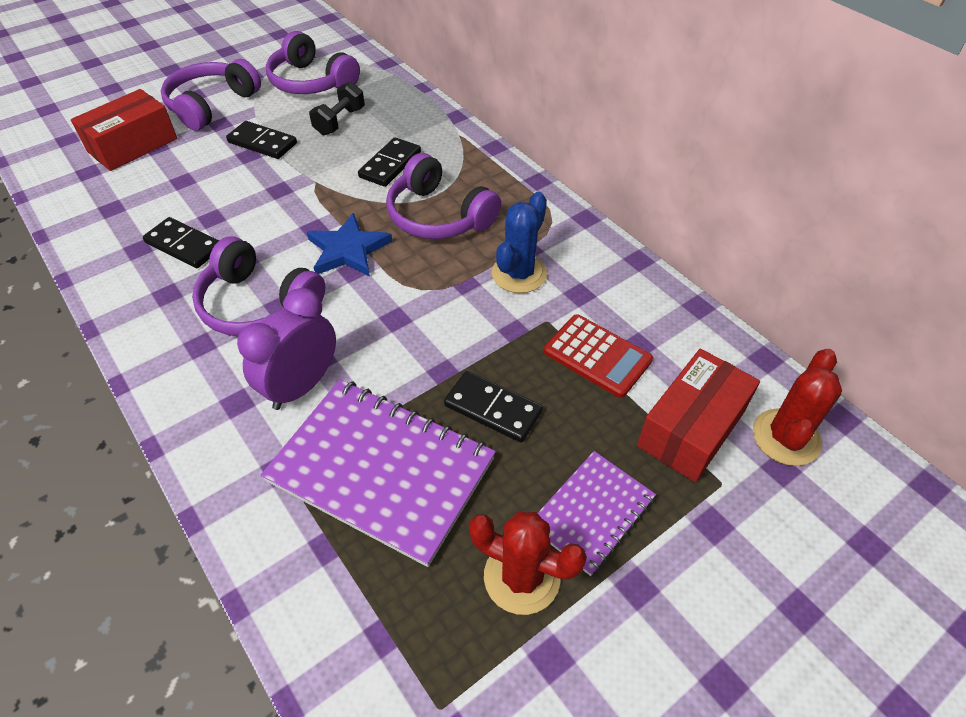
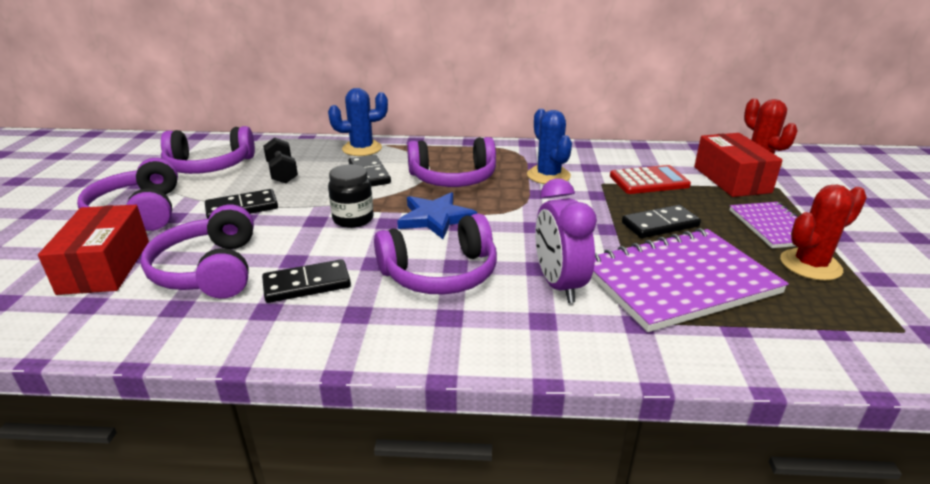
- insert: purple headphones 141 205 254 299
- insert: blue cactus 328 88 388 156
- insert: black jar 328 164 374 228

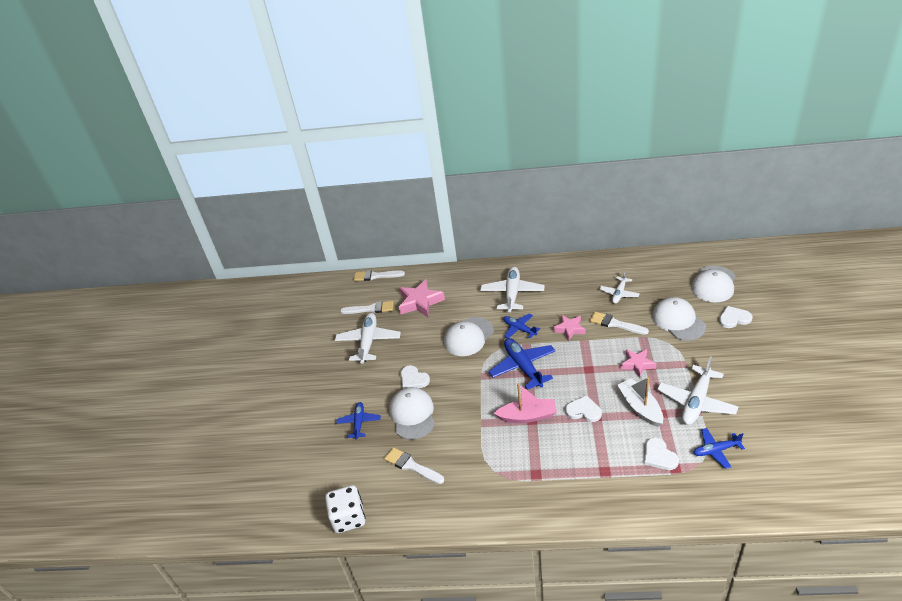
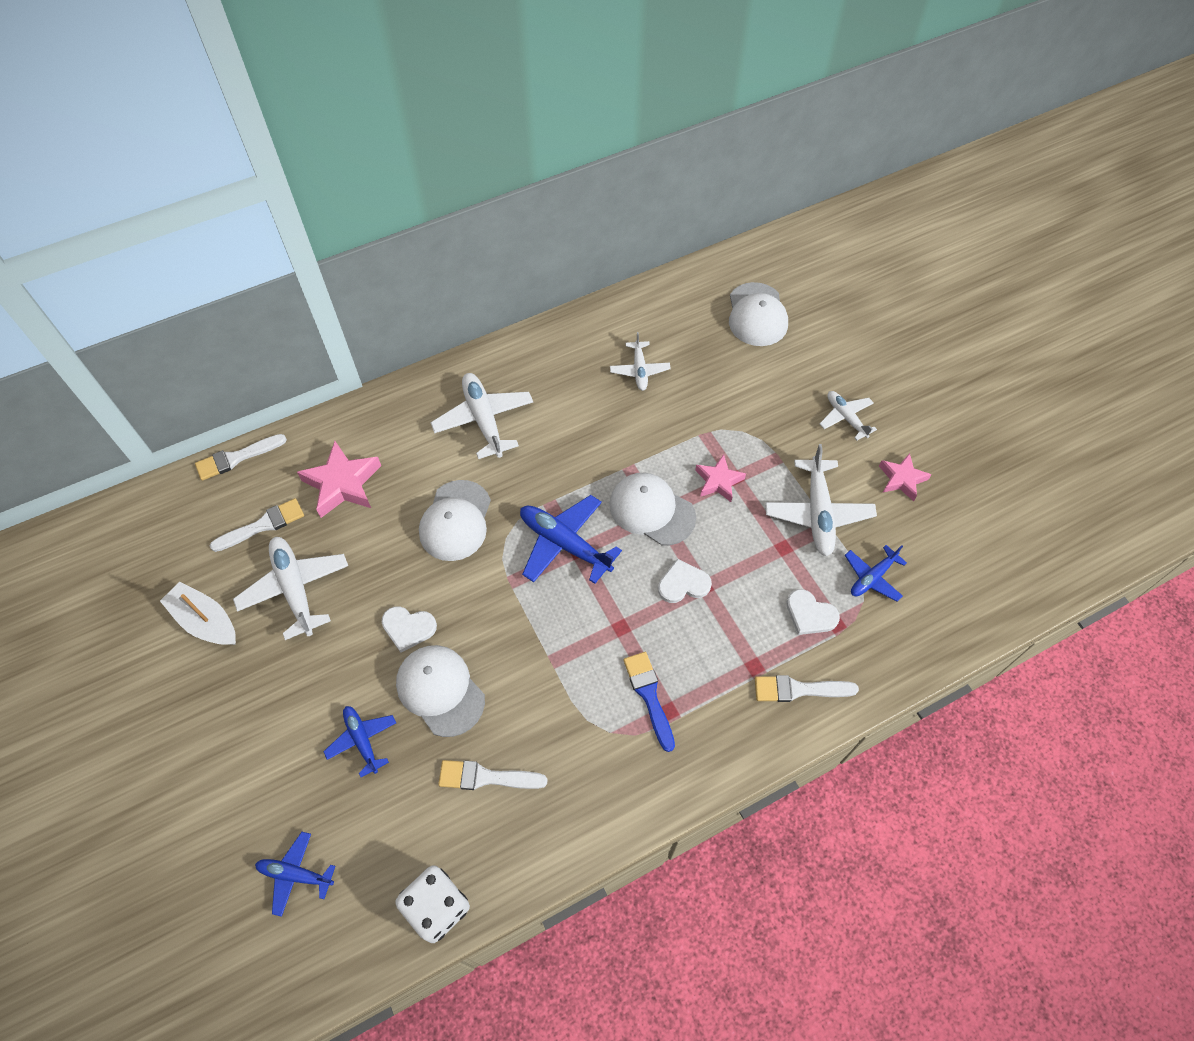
- delete: pink boat 494 383 557 423
- move: blue plane 503 314 540 339 to 255 832 335 917
- move: pink star 553 315 586 341 to 879 453 932 501
- move: white brush 590 312 649 335 to 755 675 859 702
- move: white boat 618 377 663 427 to 160 582 236 645
- move: white cap 652 297 706 341 to 609 473 696 546
- delete: white heart 719 306 753 328
- insert: blue brush 623 652 675 752
- insert: white plane 820 391 877 440

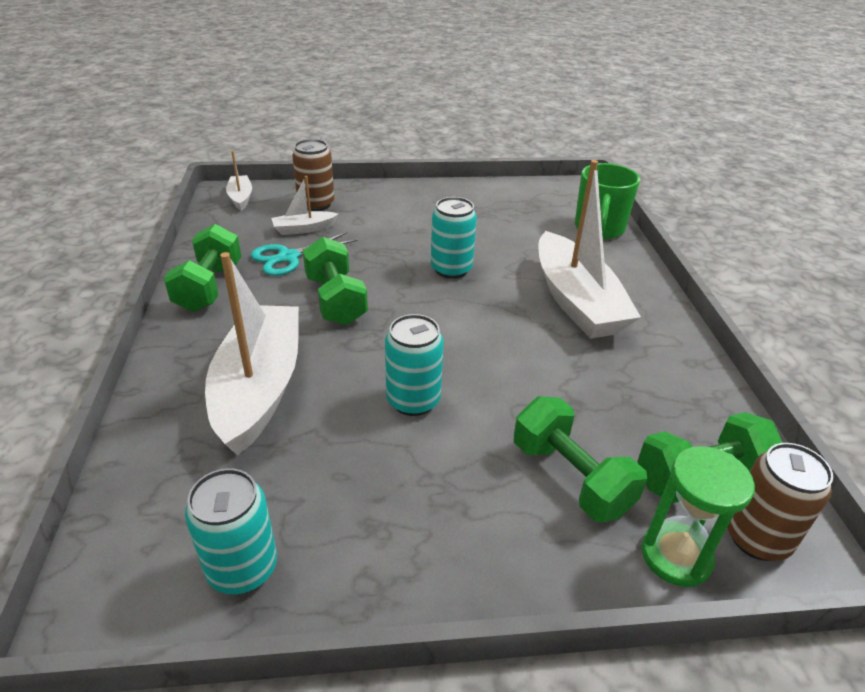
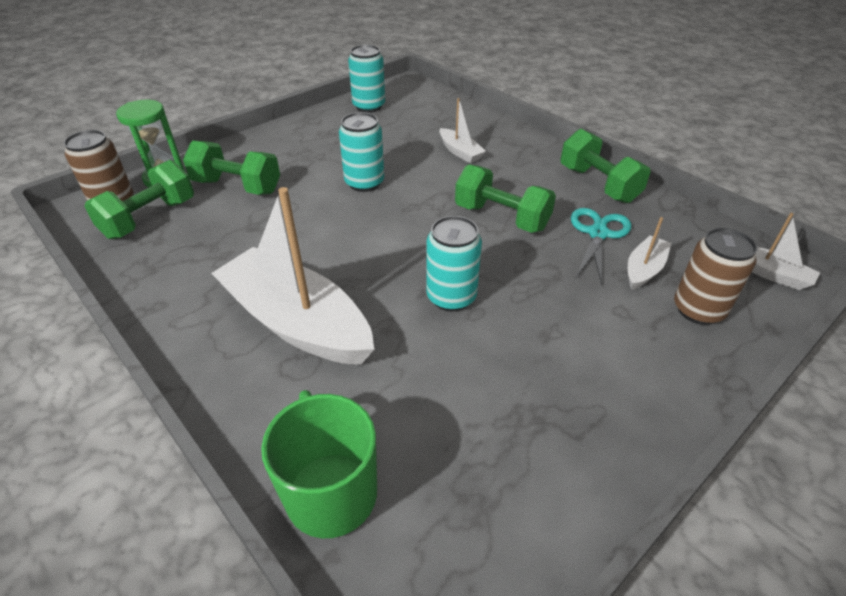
- resize: white boat 205 252 299 455 = 440 98 486 163 x0.46

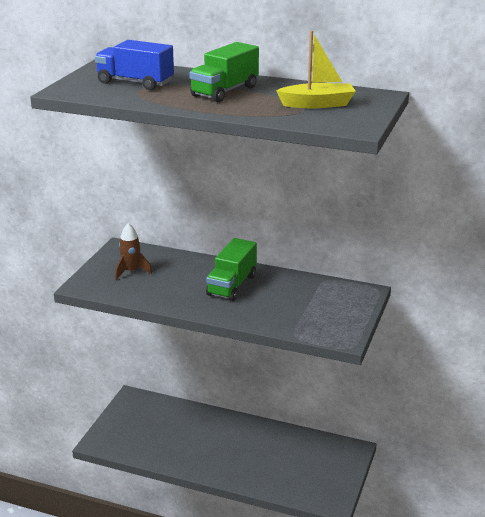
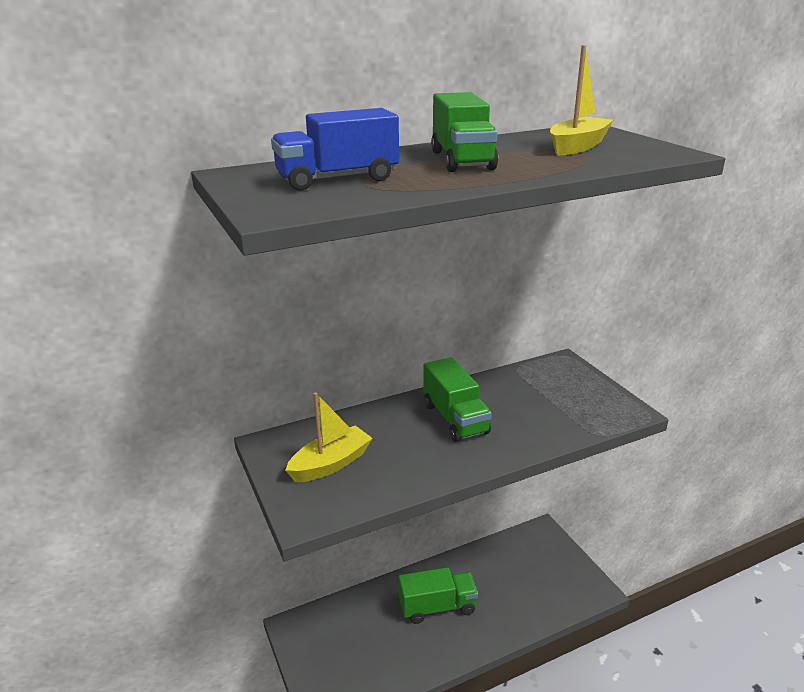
- replace: brown rocket 115 223 152 280 to yellow boat 285 392 372 482
- insert: green truck 398 567 478 624

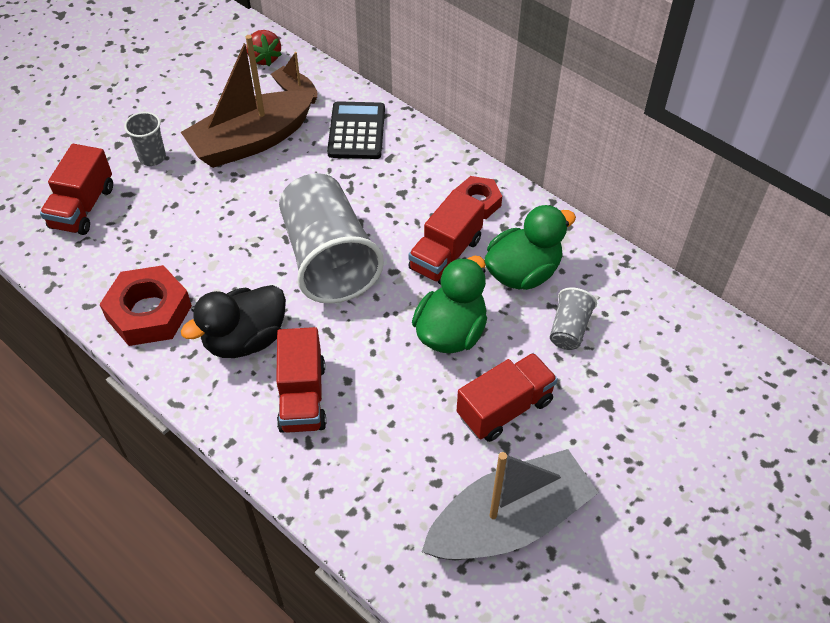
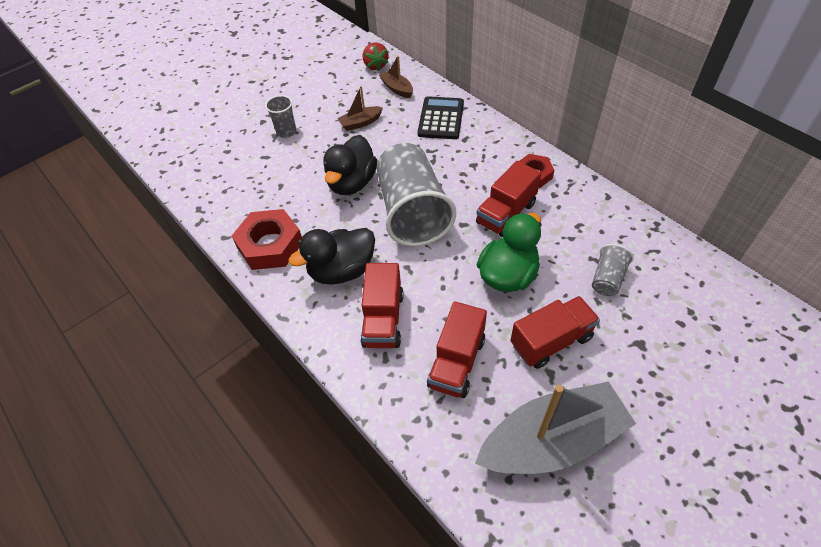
- move: red truck 40 144 113 235 to 427 301 487 398
- resize: brown boat 181 35 315 168 = 337 86 383 131 x0.45
- delete: green duck 485 205 576 290
- insert: black duck 323 135 377 195

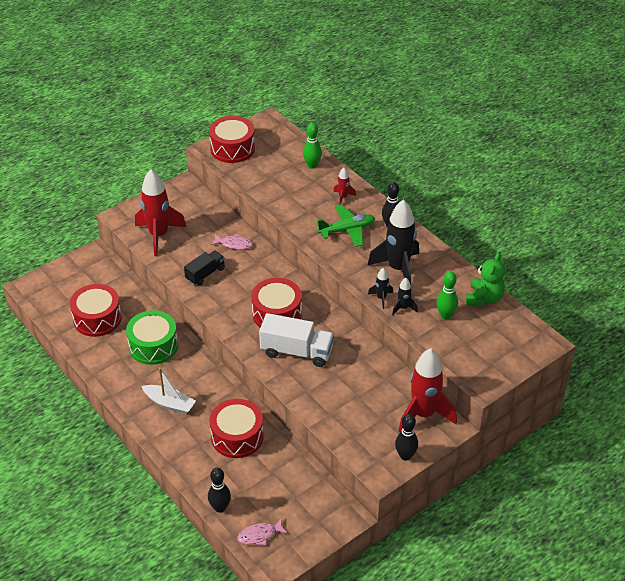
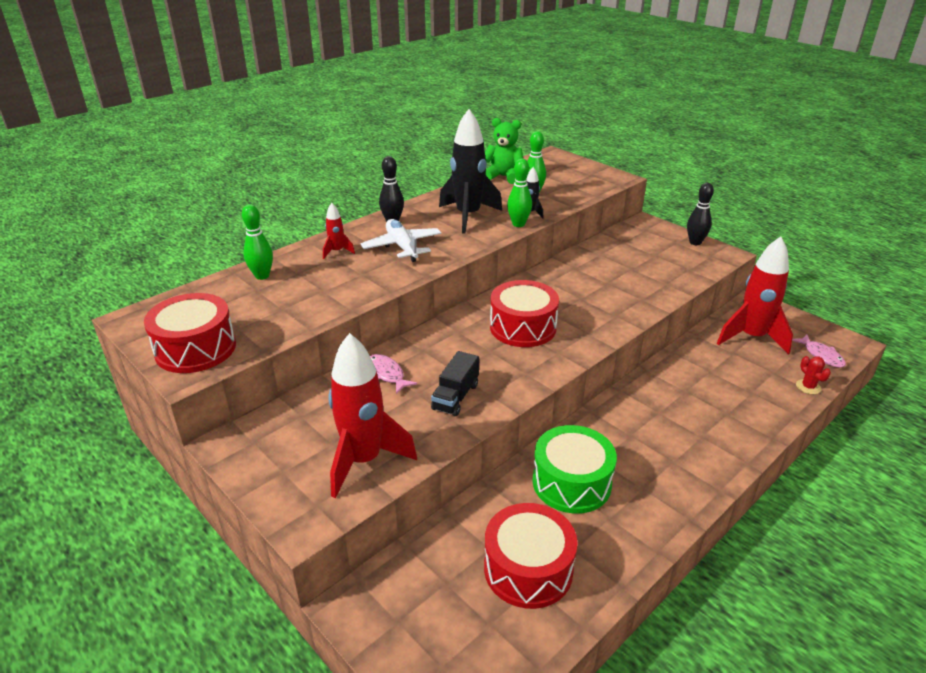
- delete: white boat 142 367 196 414
- rotate: black truck 184 251 225 286 = 431 351 479 416 105 degrees counterclockwise
- replace: black bowling pin 208 468 231 513 to red cactus 796 356 831 394
- delete: red drum 209 399 264 458
- rotate: pink fish 211 234 253 250 = 370 354 417 394 45 degrees counterclockwise
- delete: white truck 259 313 334 367
- recolor: green plane 316 204 375 247 to white plane 361 219 442 262
- replace: black rocket 368 268 393 309 to green bowling pin 507 159 532 227
- move: red rocket 398 348 457 433 to 717 236 793 355

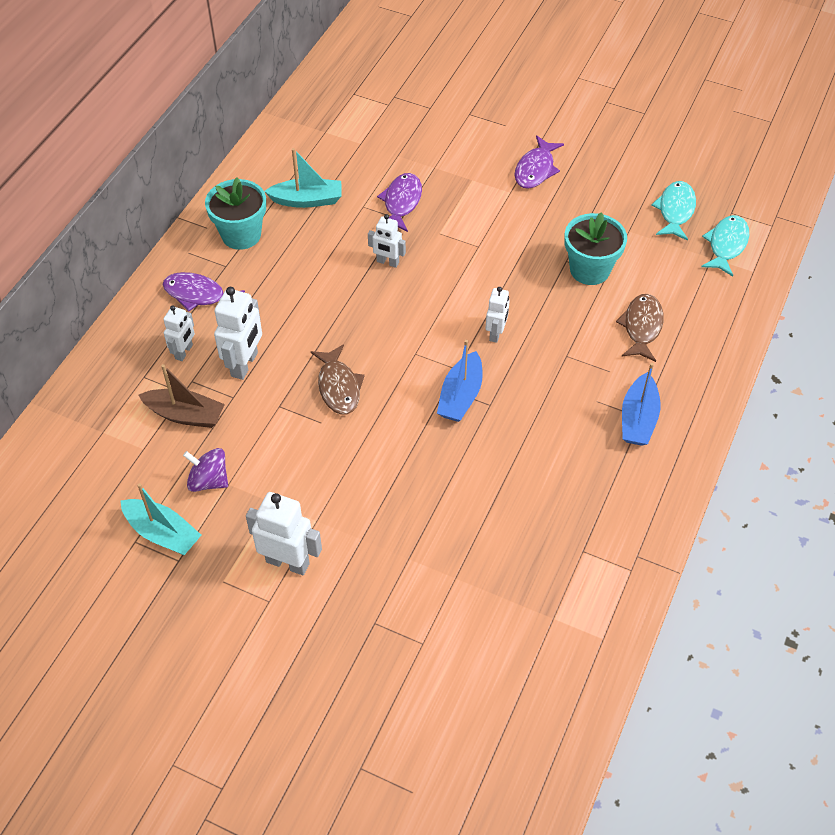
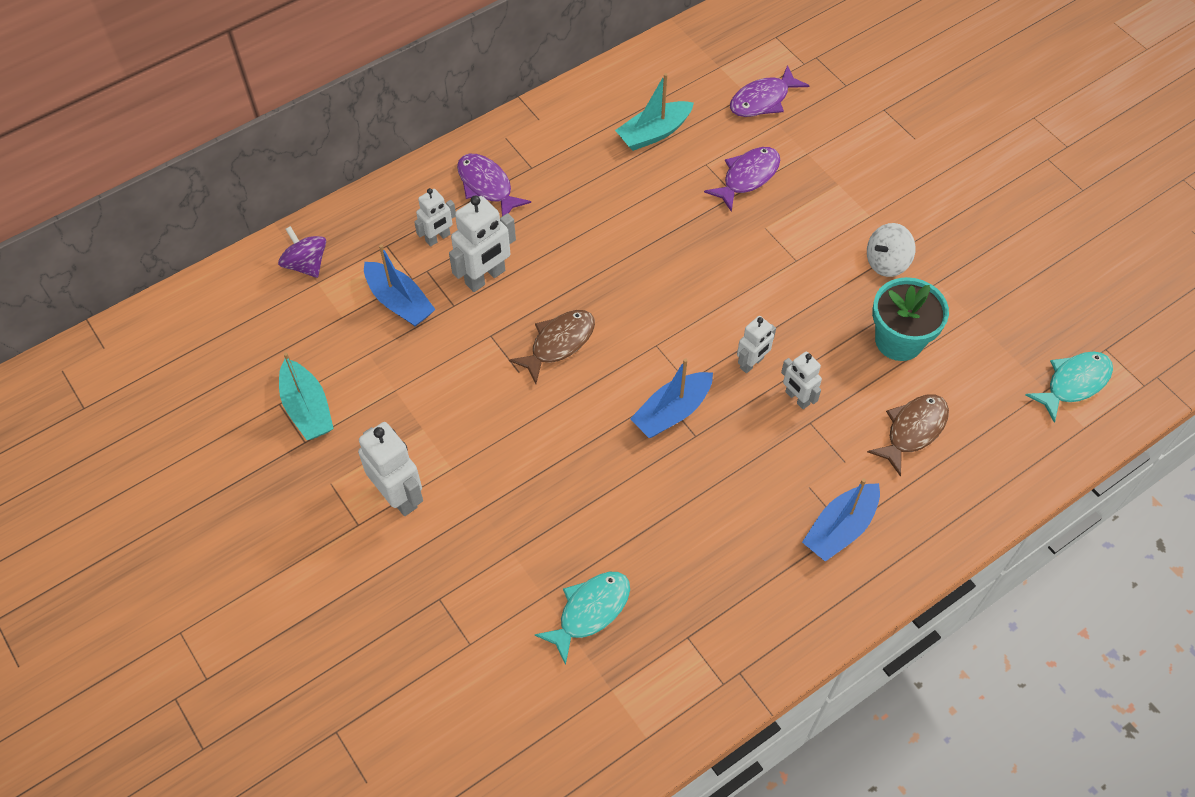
- recolor: brown boat 138 364 225 428 to blue boat 364 244 436 326
- move: purple spinning top 183 448 228 492 to 278 226 326 278
- delete: turquoise flower pot 205 177 266 250
- rotate: turquoise boat 264 148 342 208 = 615 73 694 151 120 degrees clockwise
- rotate: brown fish 311 344 365 415 = 509 310 595 384 150 degrees counterclockwise
- move: white robot 368 214 406 268 to 781 351 822 409
- move: purple fish 514 135 564 189 to 730 65 810 117
- move: turquoise fish 651 181 696 241 to 534 572 630 665
- insert: white spinning top 867 223 916 277

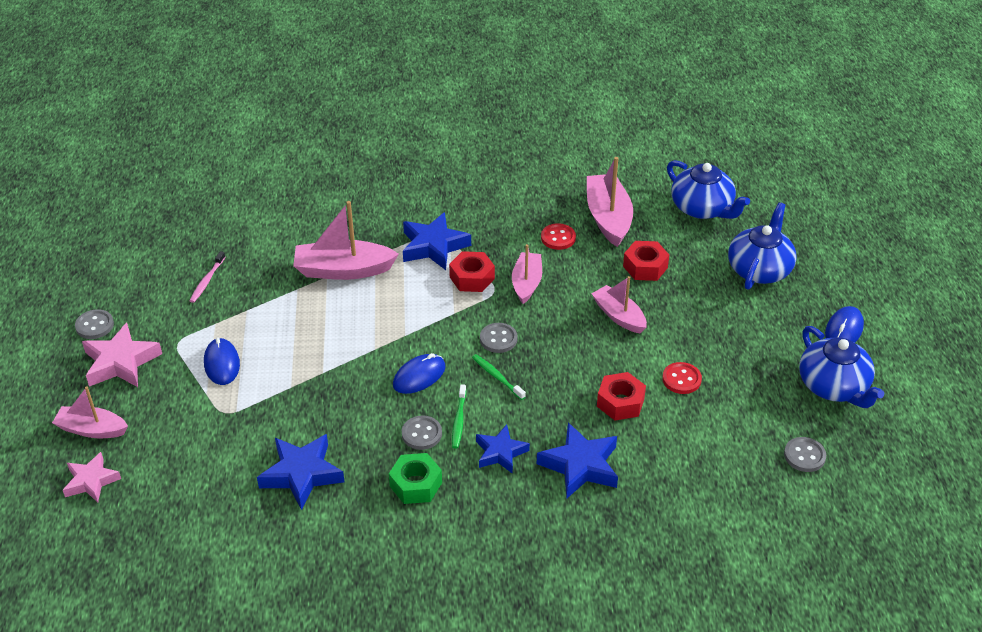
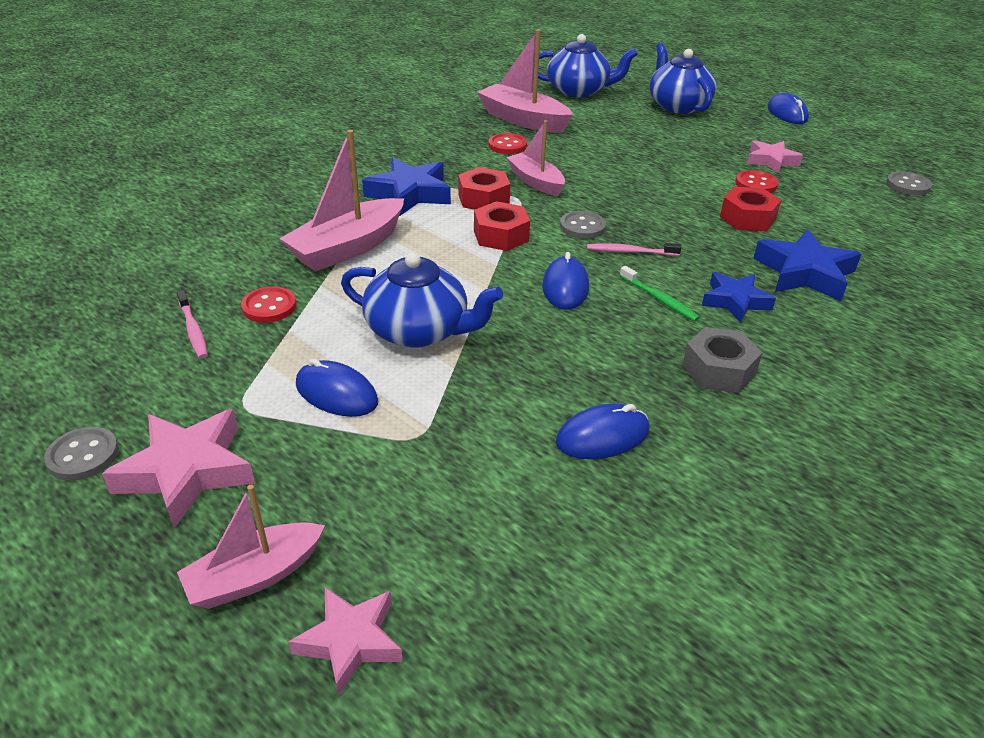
- replace: blue star 257 434 344 510 to blue mouse 556 403 650 459
- recolor: green nut 389 453 442 504 to grey nut 682 327 763 393
- delete: grey button 402 415 442 450
- recolor: green toothbrush 472 354 526 400 to pink toothbrush 587 243 681 256
- delete: pink boat 591 276 647 334
- move: red nut 623 241 669 281 to 474 201 530 251
- move: blue teapot 799 326 884 408 to 341 252 503 348
- insert: red button 241 286 297 323
- insert: pink star 747 140 803 174

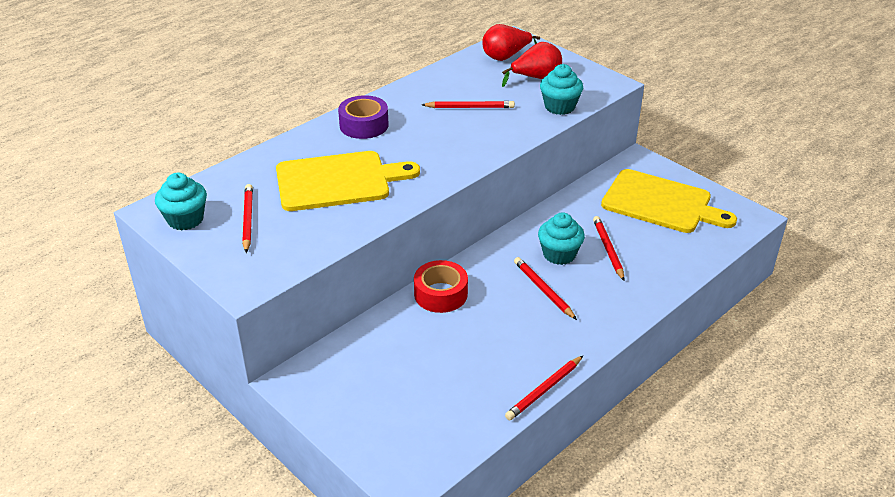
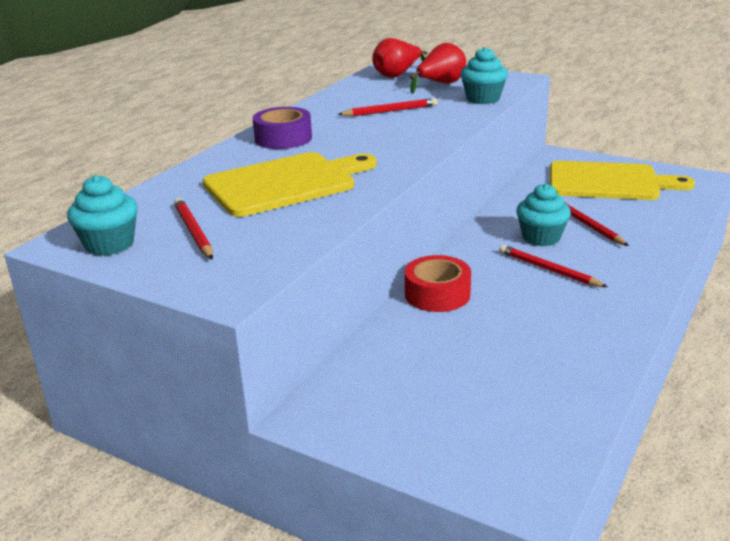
- delete: red pencil 505 356 583 420

